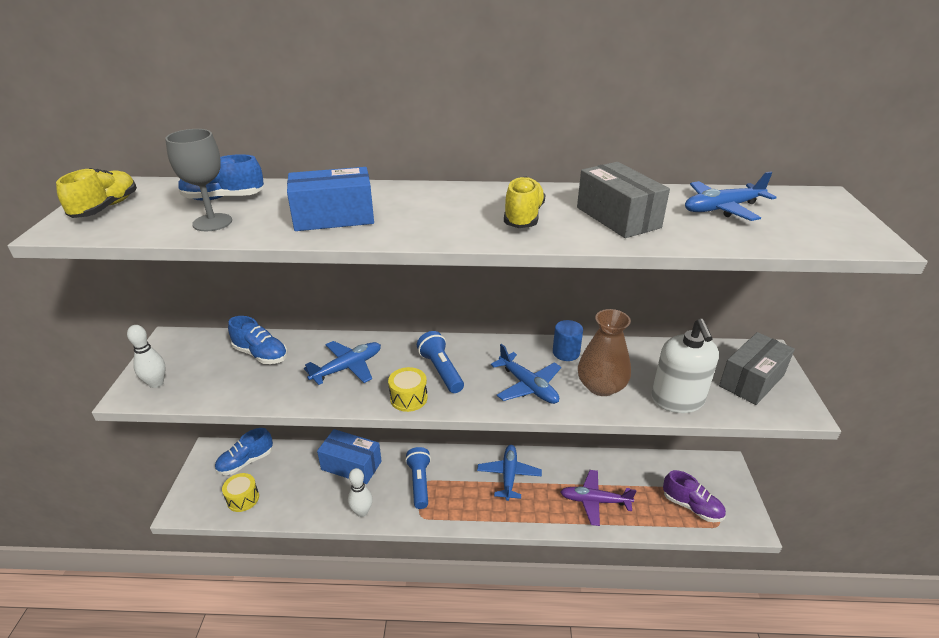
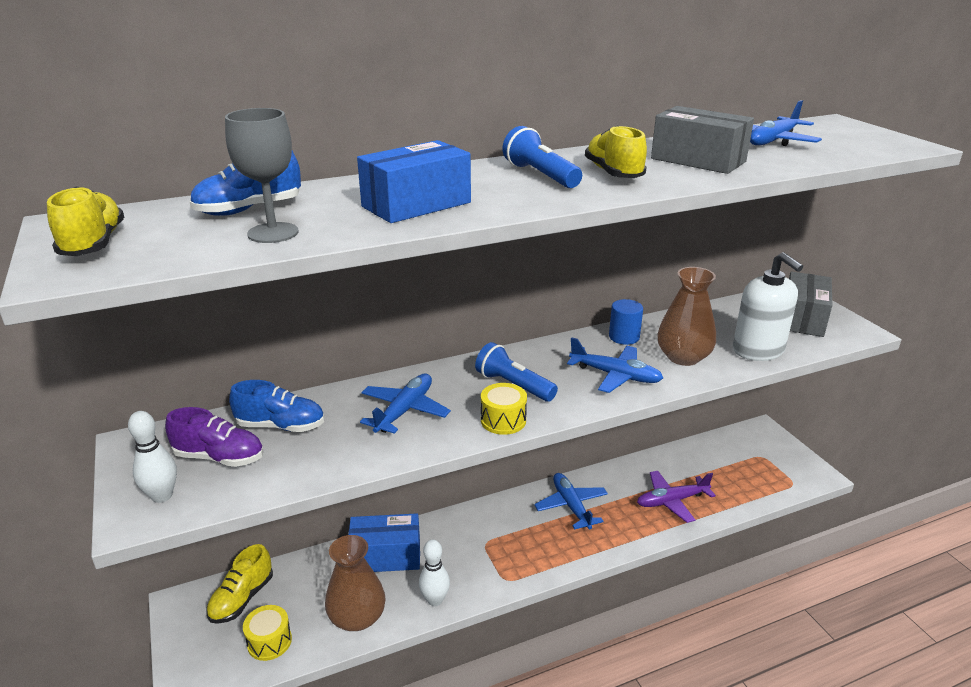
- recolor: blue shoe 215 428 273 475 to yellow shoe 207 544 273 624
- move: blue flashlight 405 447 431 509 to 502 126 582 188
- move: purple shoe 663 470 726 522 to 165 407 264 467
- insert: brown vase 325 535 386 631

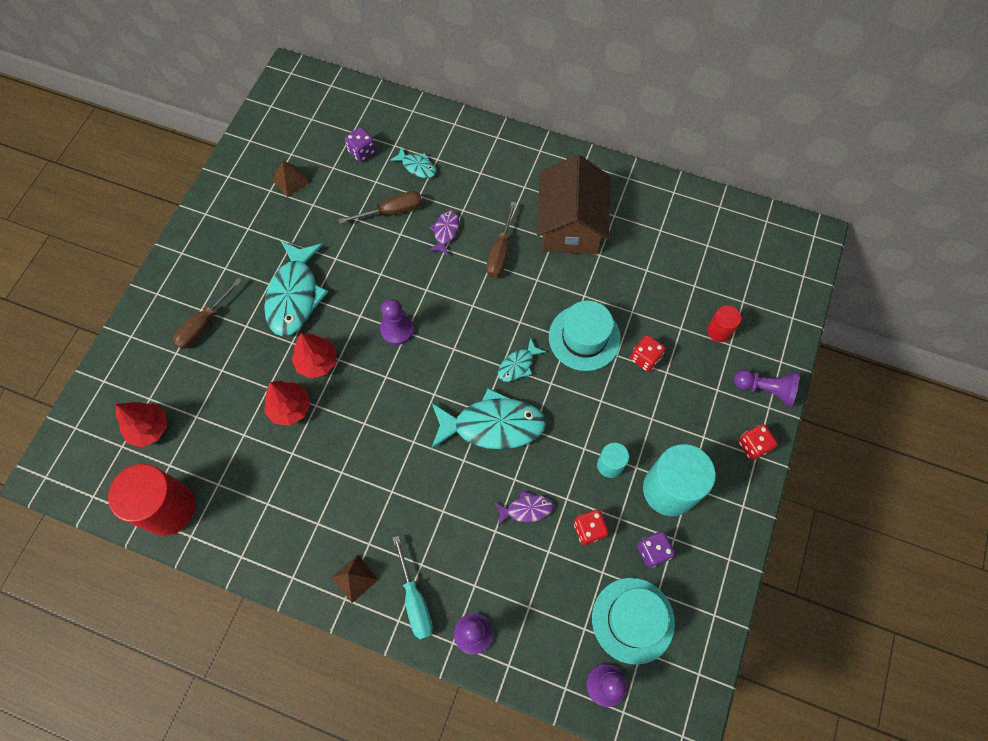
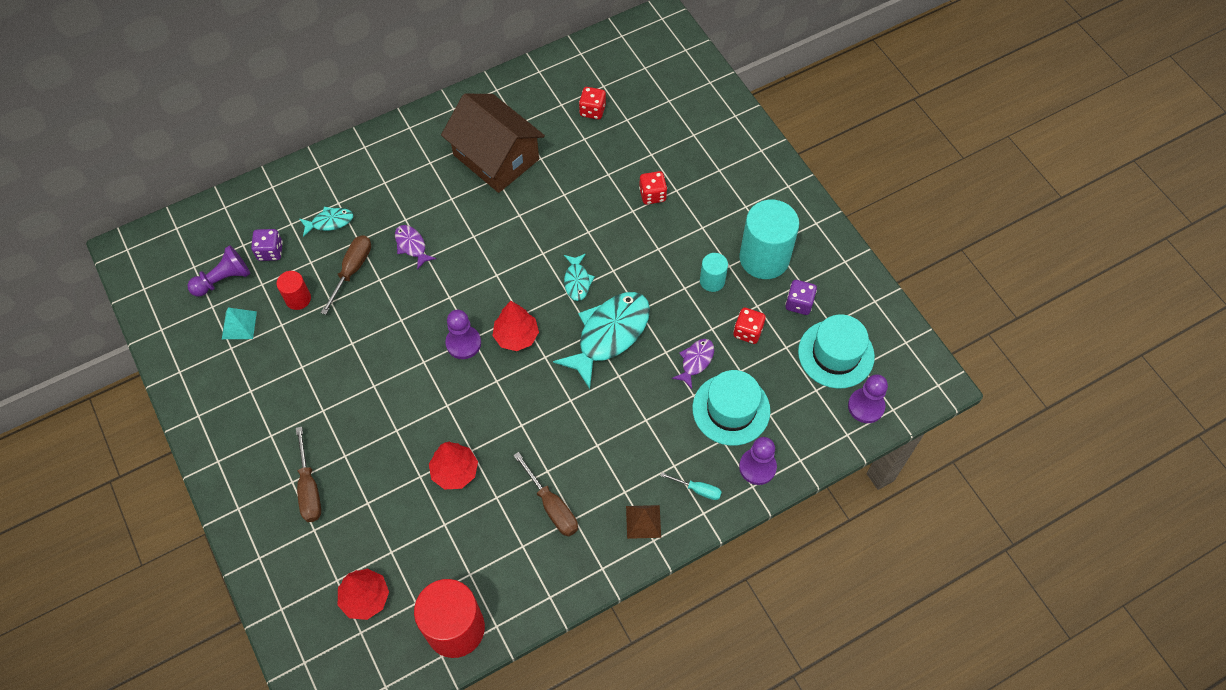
- delete: turquoise fish 264 241 328 336
- recolor: brown pyramid 272 161 310 197 to turquoise pyramid 222 307 257 339
- move: red tree 292 333 336 379 to 492 301 539 351
- resize: turquoise screwdriver 393 536 433 640 = 661 473 722 500 x0.62
- move: brown screwdriver 486 202 516 278 to 513 452 578 537
- move: turquoise hat 549 300 621 371 to 692 370 771 446
- move: red cylinder 707 305 741 342 to 277 271 311 310
- move: purple pawn 734 369 800 407 to 188 245 250 297
- move: red dice 738 424 777 460 to 579 87 606 119

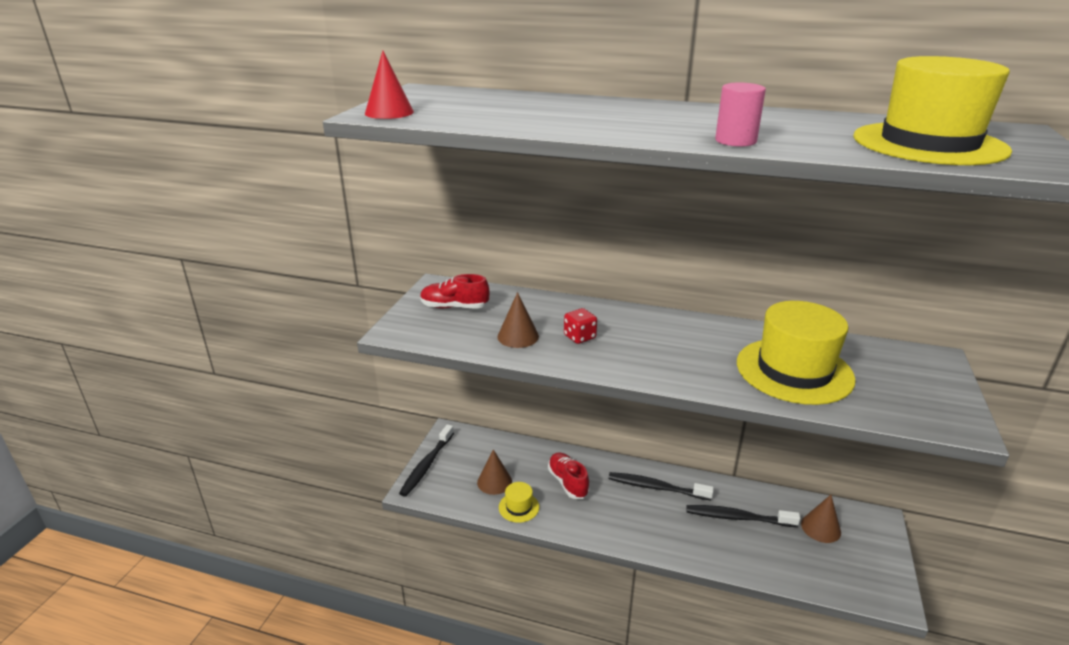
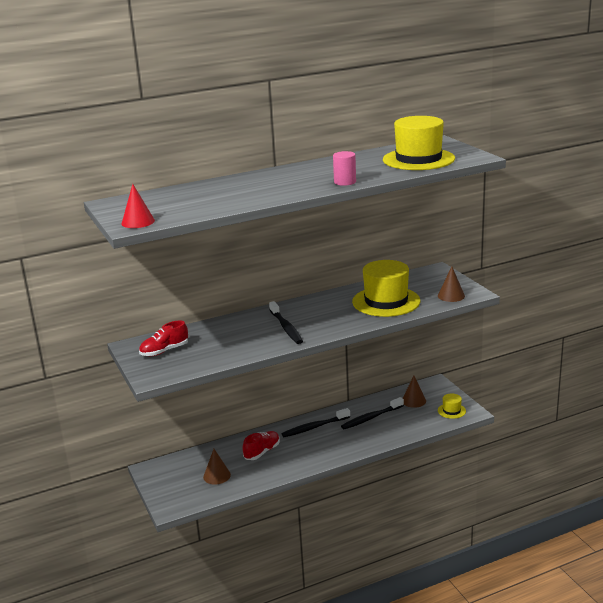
- move: black toothbrush 399 424 454 497 to 269 301 303 344
- move: brown cone 498 292 539 348 to 438 266 465 302
- move: yellow hat 499 482 539 523 to 438 393 466 419
- rotate: red shoe 548 452 590 499 = 243 431 280 460 105 degrees clockwise
- delete: red dice 564 308 597 344

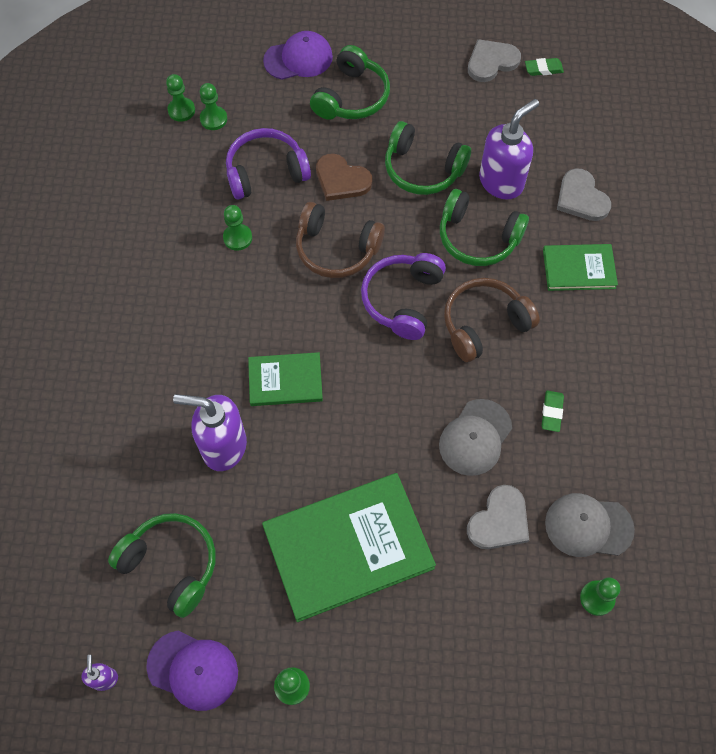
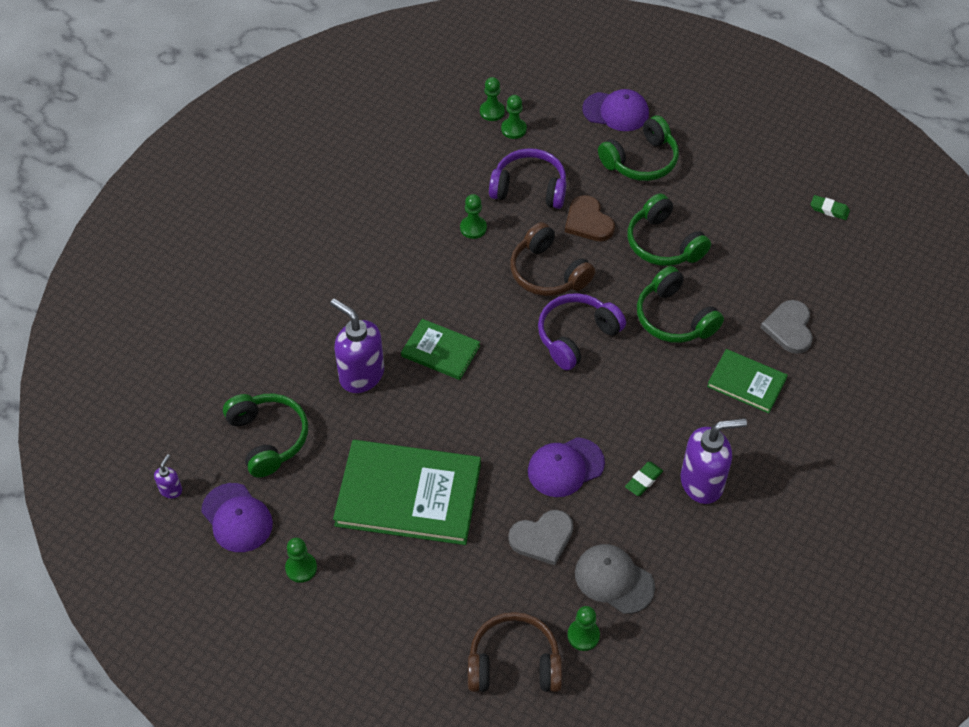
- recolor: grey cap 439 399 512 476 to purple cap 528 437 605 497
- move: brown headphones 444 278 540 362 to 468 612 562 692
- delete: grey heart 468 39 521 82
- move: purple soap dispenser 479 99 539 200 to 680 418 747 504

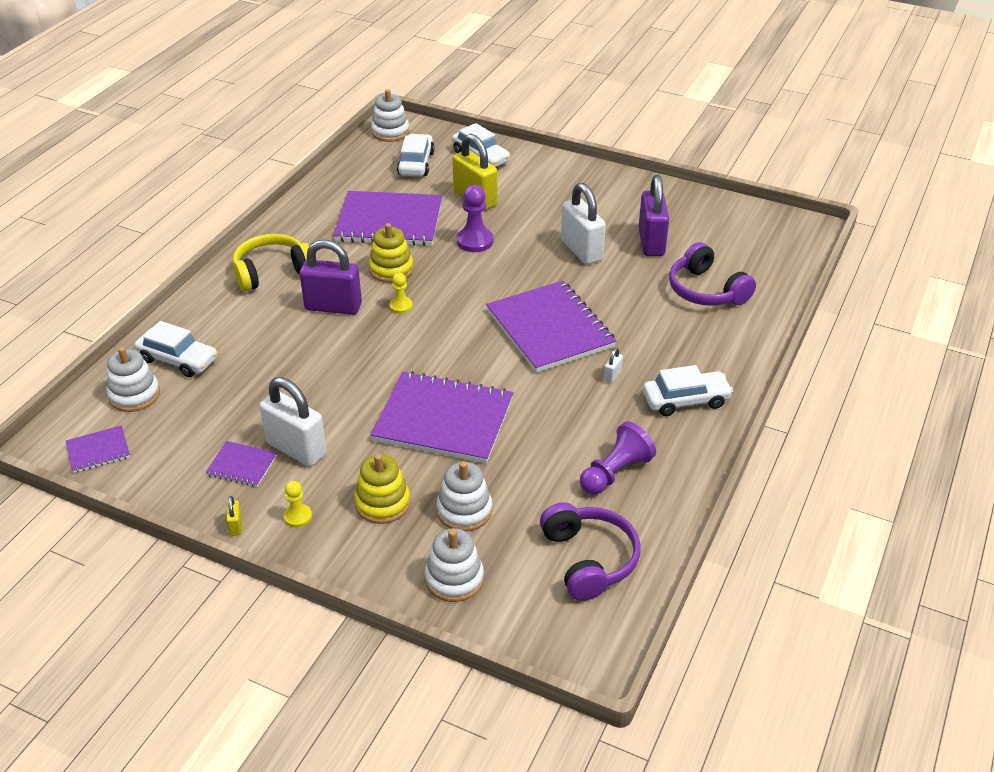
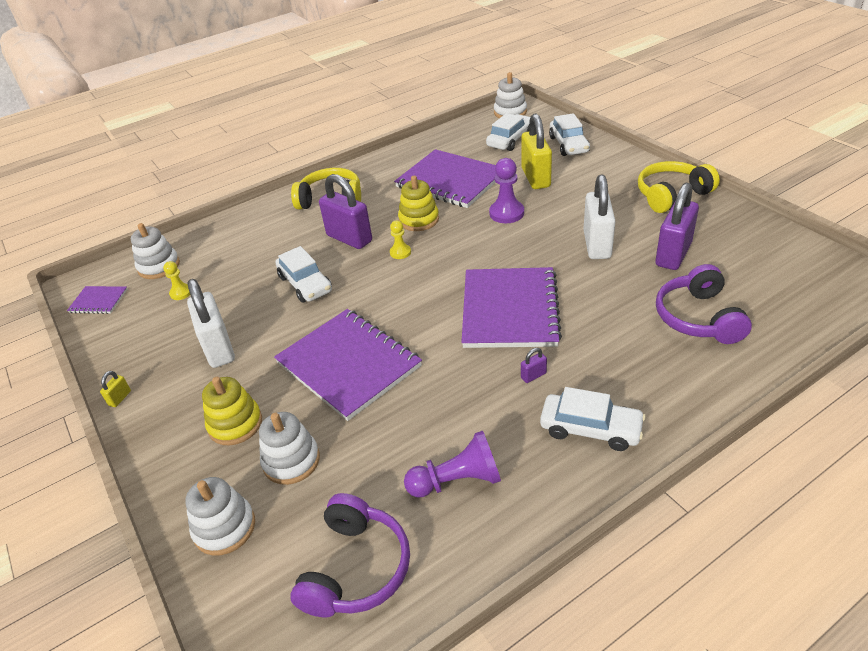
- move: white car 134 321 217 377 to 275 246 332 303
- delete: purple notebook 205 441 277 487
- move: yellow pawn 283 481 312 528 to 163 261 190 300
- recolor: white padlock 604 348 623 383 to purple padlock 521 348 547 383
- insert: yellow headphones 638 161 720 213

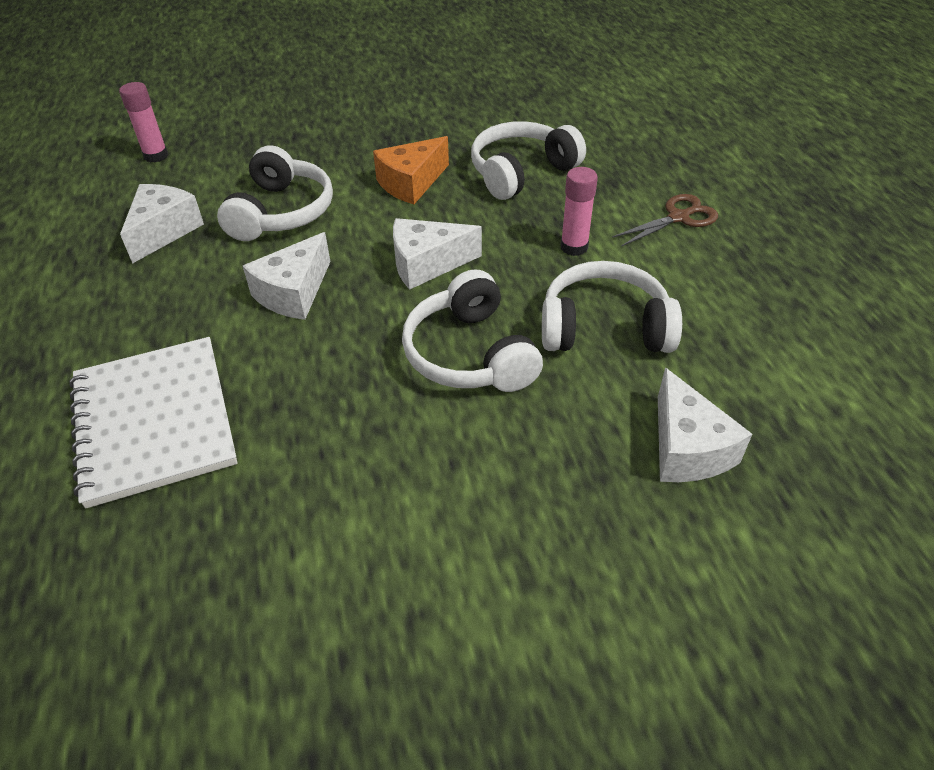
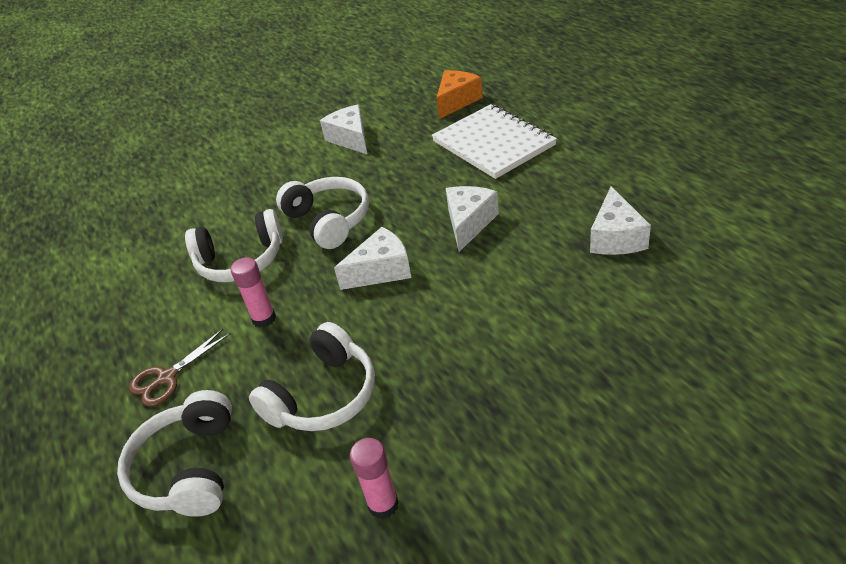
- move: pink glue stick 119 82 168 163 to 350 438 399 519
- move: white headphones 217 145 333 241 to 117 390 232 517
- move: orange cheese 373 136 449 204 to 436 70 483 119
- move: white cheese 658 368 752 482 to 320 105 367 154

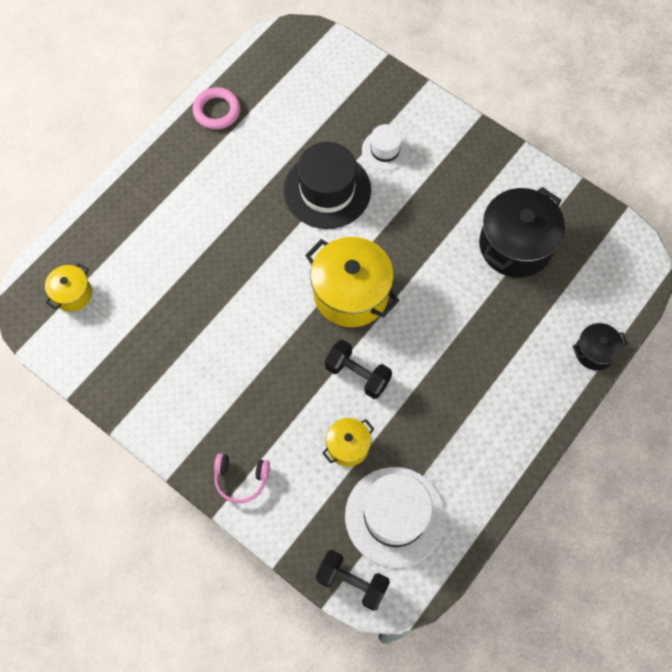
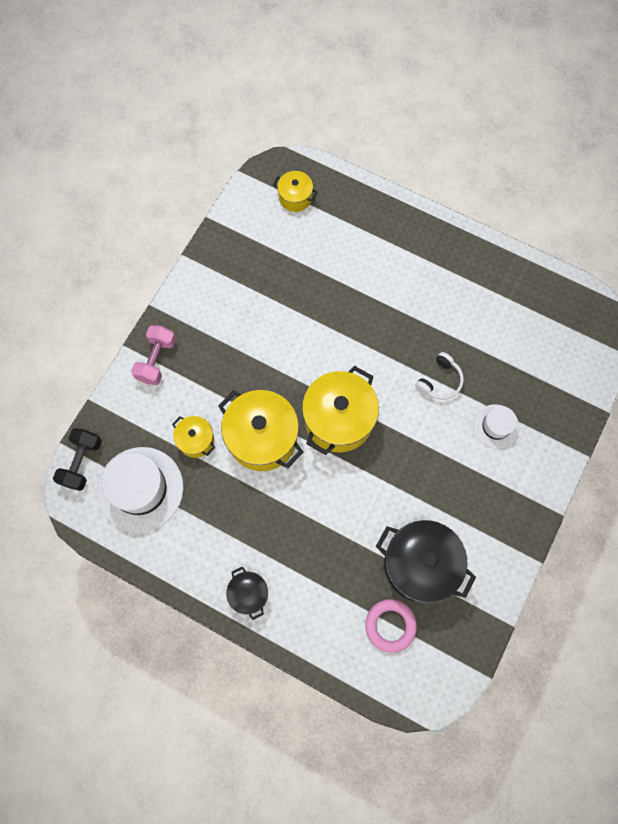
- move: pink ring 193 87 241 130 to 365 599 417 653
- replace: pink headphones 214 454 270 503 to pink dumbbell 131 325 176 385
- replace: black hat 284 142 371 229 to white headphones 415 352 464 400
- replace: black dumbbell 325 340 392 399 to yellow pot 218 390 303 471
- move: black pot 573 323 628 370 to 226 567 268 620

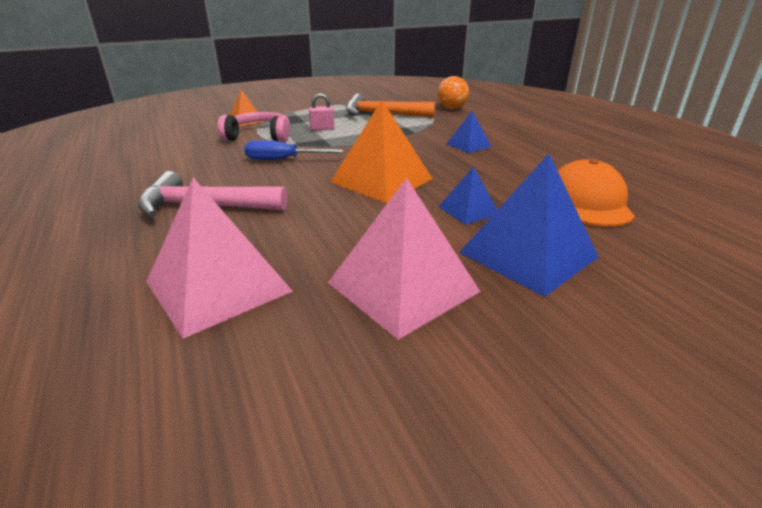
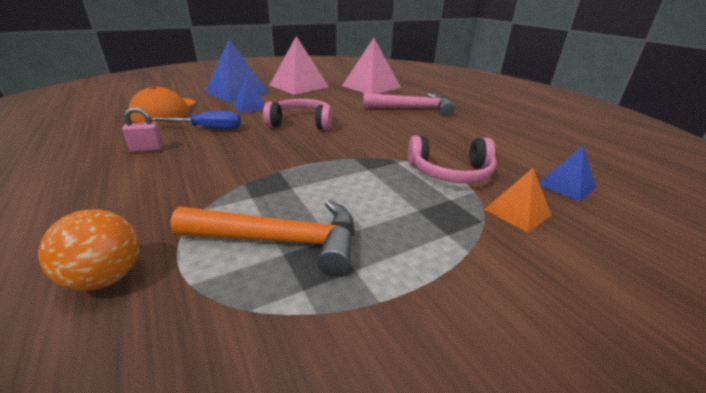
- move: blue screwdriver 244 140 343 160 to 151 111 241 129
- move: pink padlock 309 93 335 131 to 122 107 164 152
- replace: orange pyramid 331 100 433 203 to pink headphones 263 99 332 130
- move: blue pyramid 447 111 492 153 to 539 145 596 202

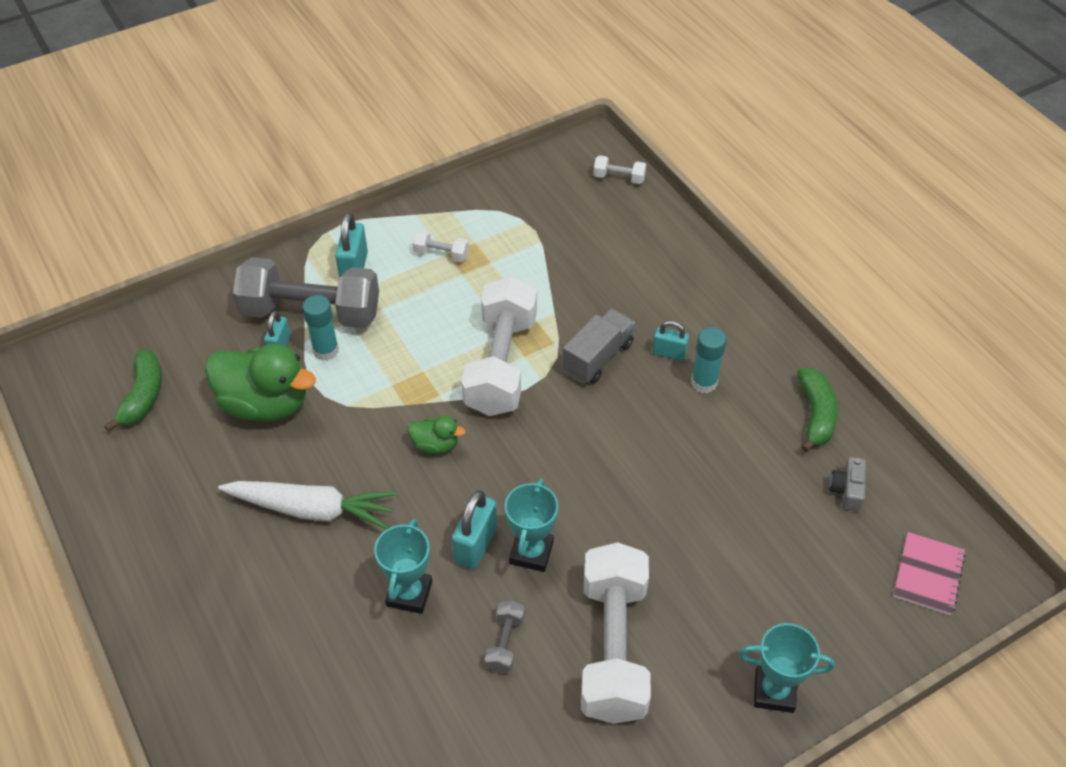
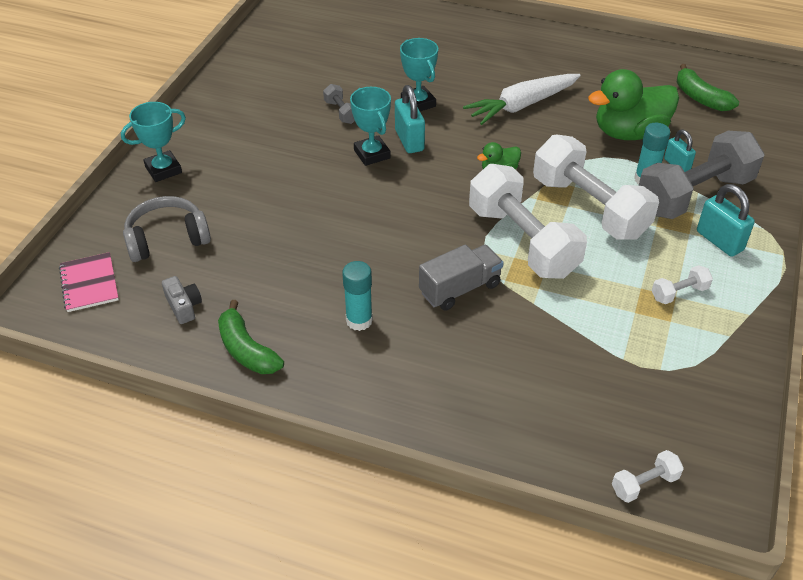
- rotate: grey truck 562 308 635 384 = 419 244 504 311 120 degrees counterclockwise
- move: white dumbbell 581 542 651 724 to 533 134 659 239
- delete: turquoise padlock 652 321 689 361
- insert: grey headphones 123 196 211 262

